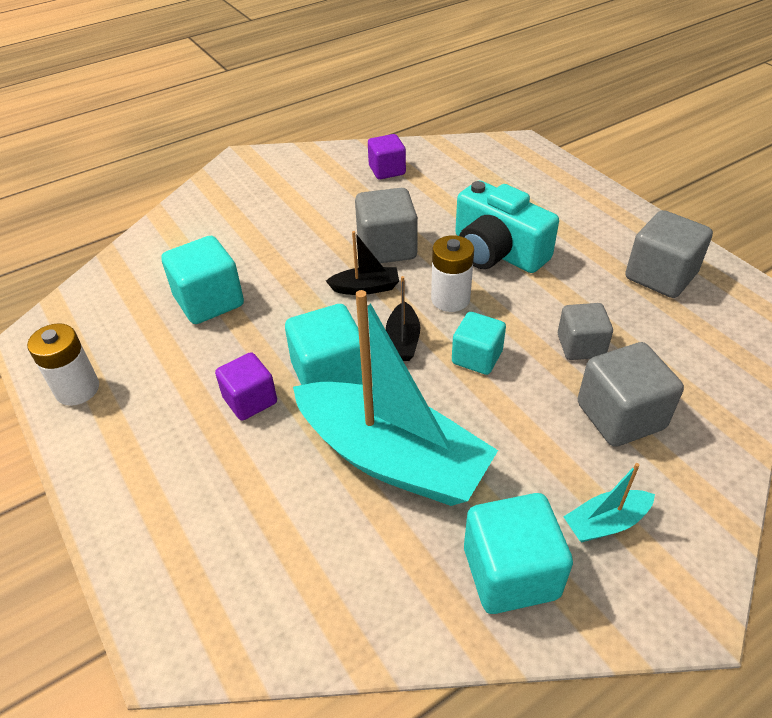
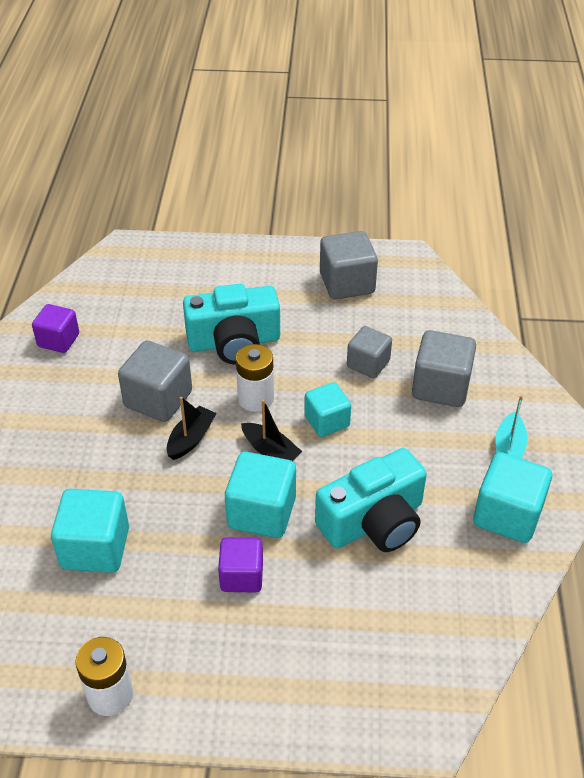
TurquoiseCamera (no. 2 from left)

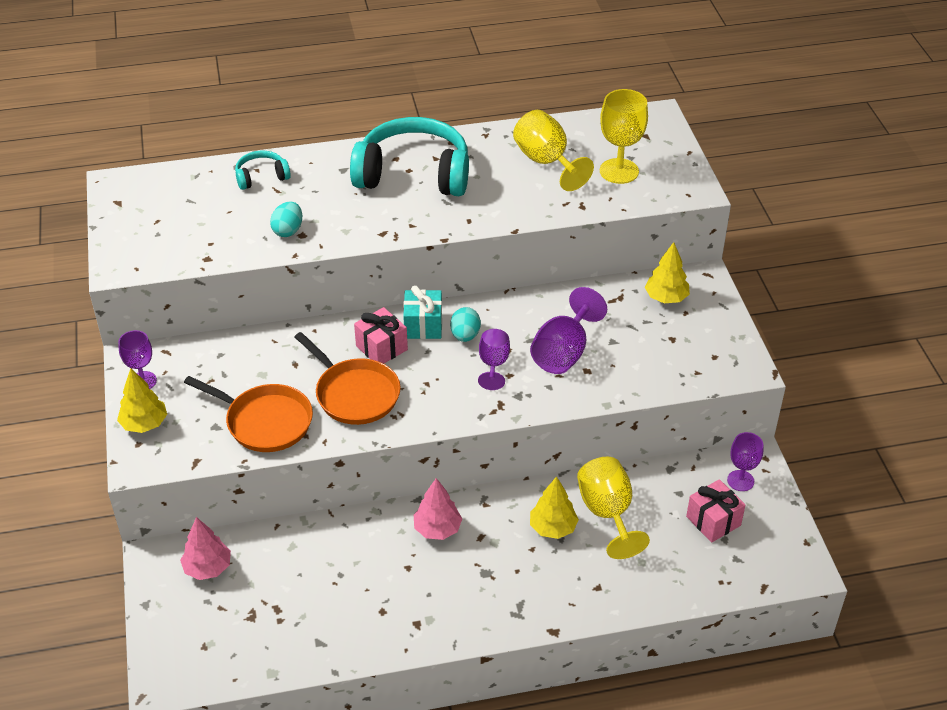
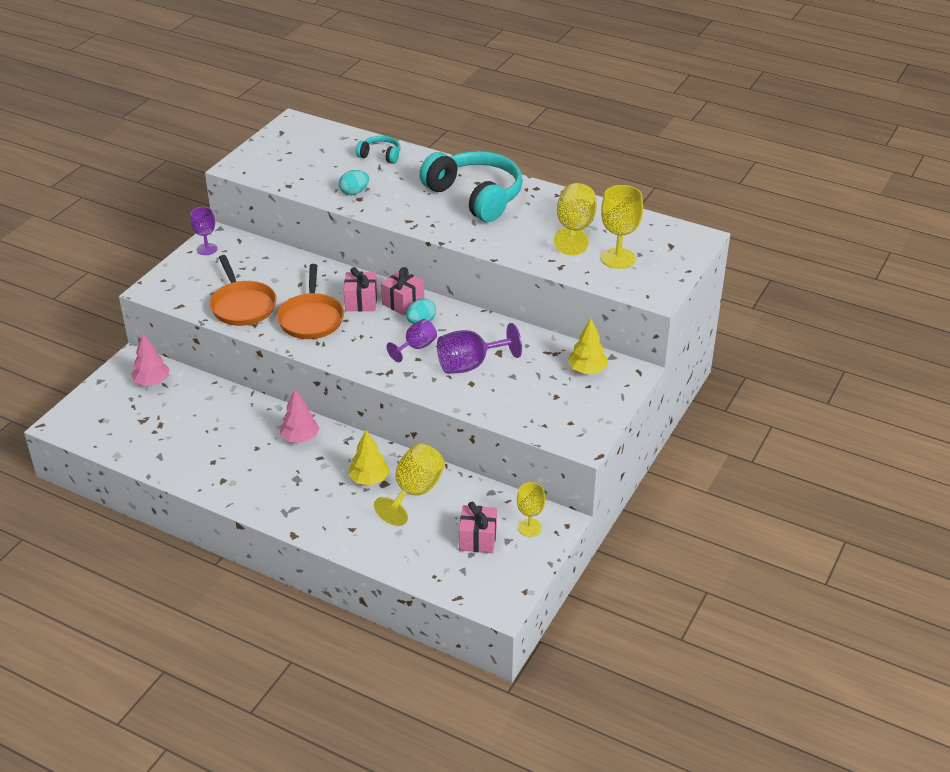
PinkGift (no. 2 from left); YellowGoblet (no. 2 from left); YellowTree (no. 1 from left in the first image)

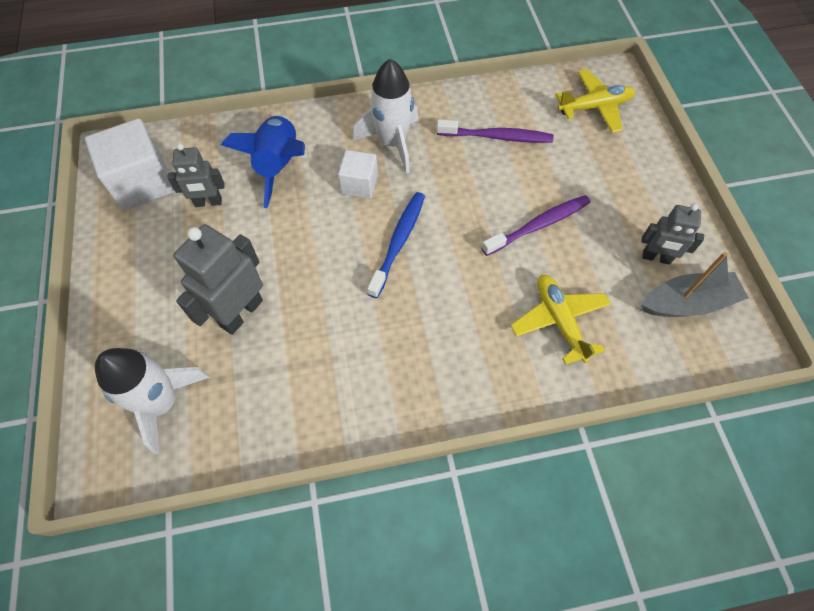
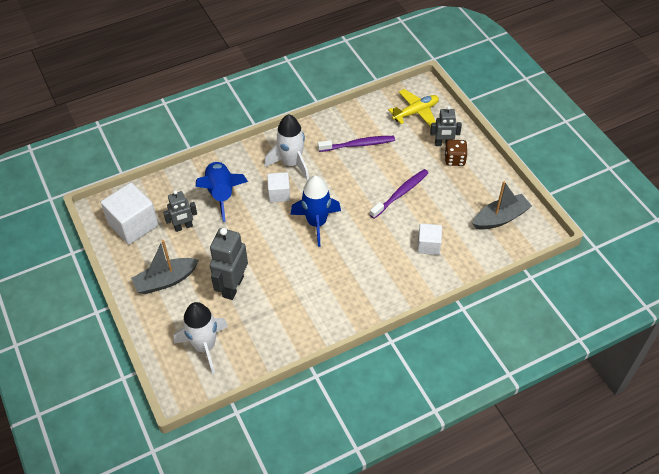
GreyBoat (no. 1 from left); BlueRocket (no. 2 from left); WhiteCube (no. 3 from left); GreyRobot (no. 3 from left); BrownDice

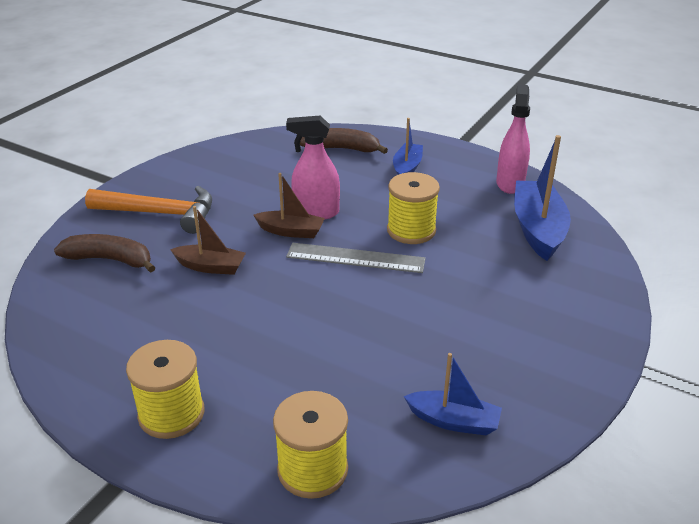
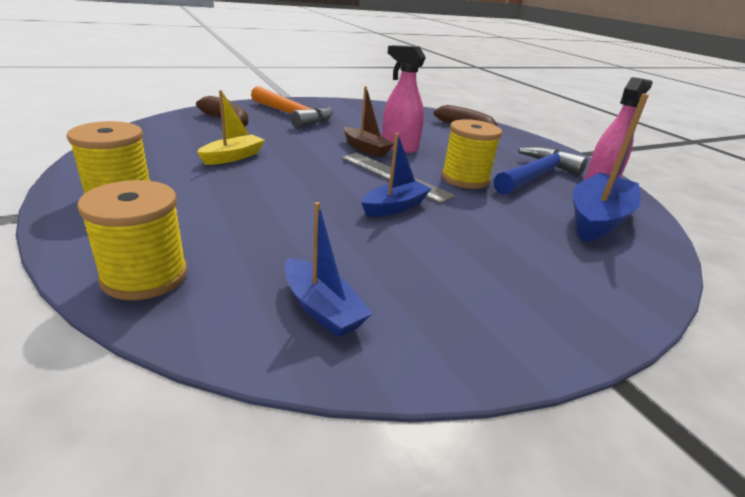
YellowBoat; BlueBoat (no. 2 from left); BlueHammer; BrownBoat (no. 1 from left in the first image)

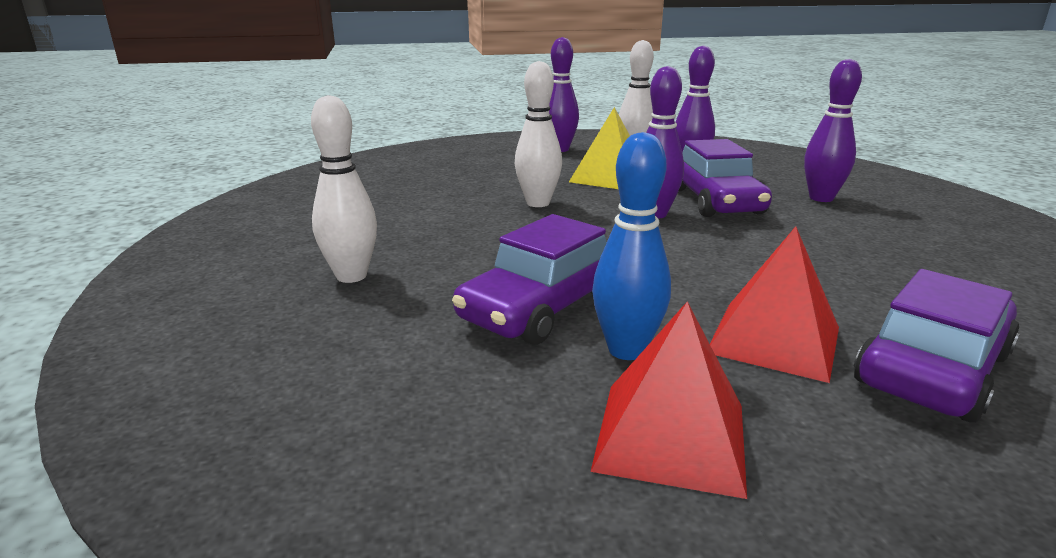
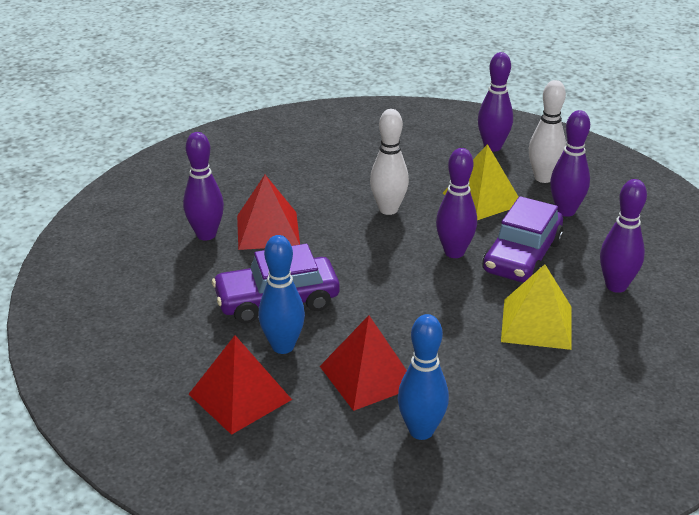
PurpleBowlingPin (no. 1 from left); RedPyramid (no. 2 from left); BlueBowlingPin (no. 2 from left); YellowPyramid (no. 2 from left)

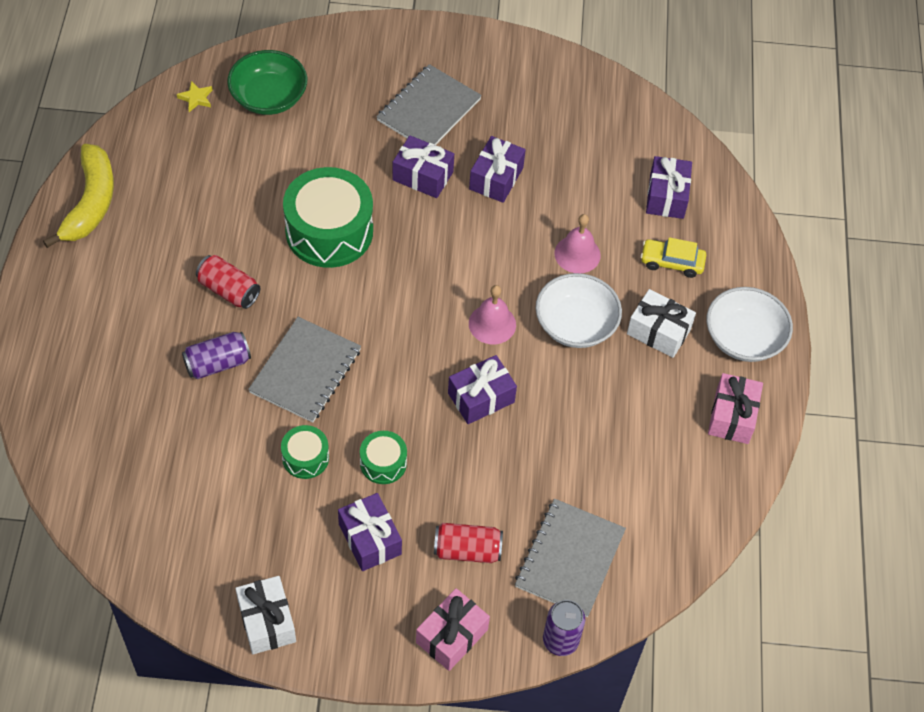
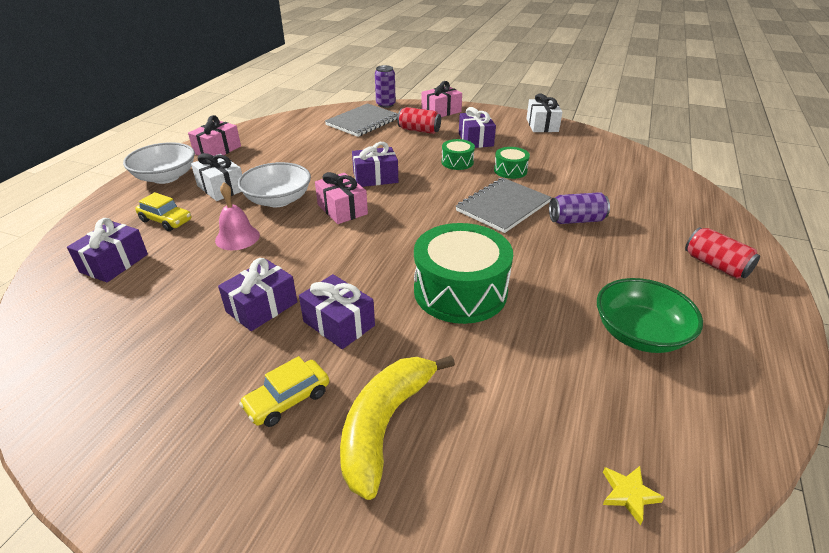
YellowCar (no. 2 from left); PinkGift (no. 2 from left); YellowBanana; GreenBowl; RedCan (no. 2 from left)

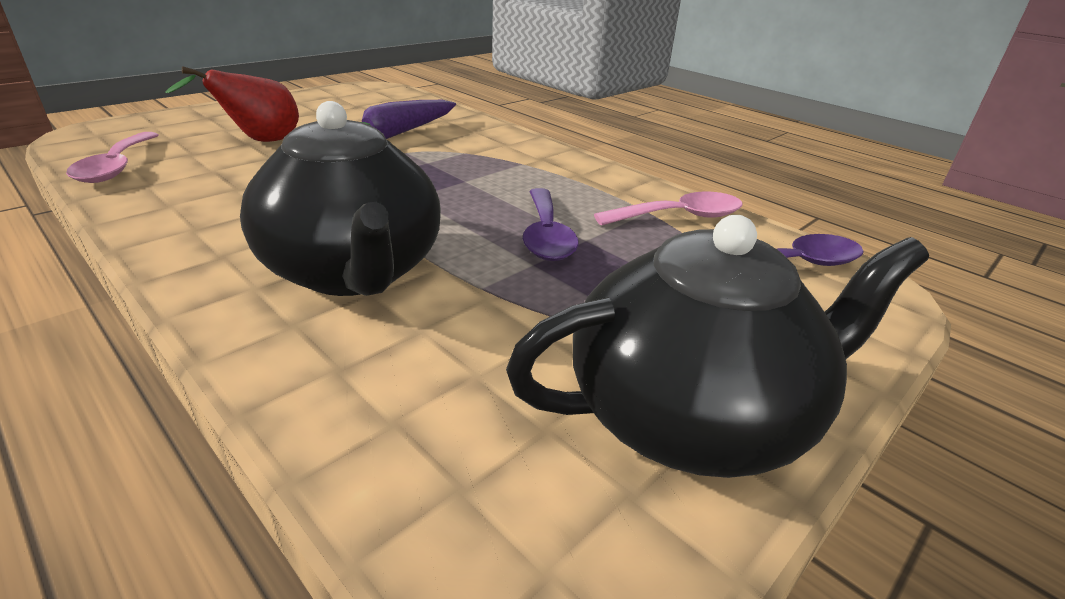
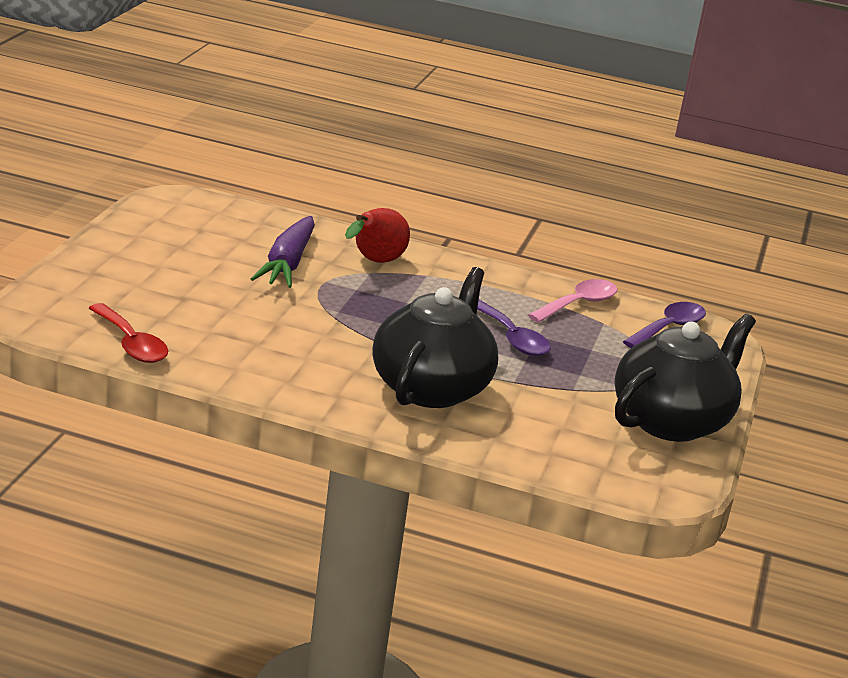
RedSpoon; RedPear; BlackTeapot (no. 1 from left)

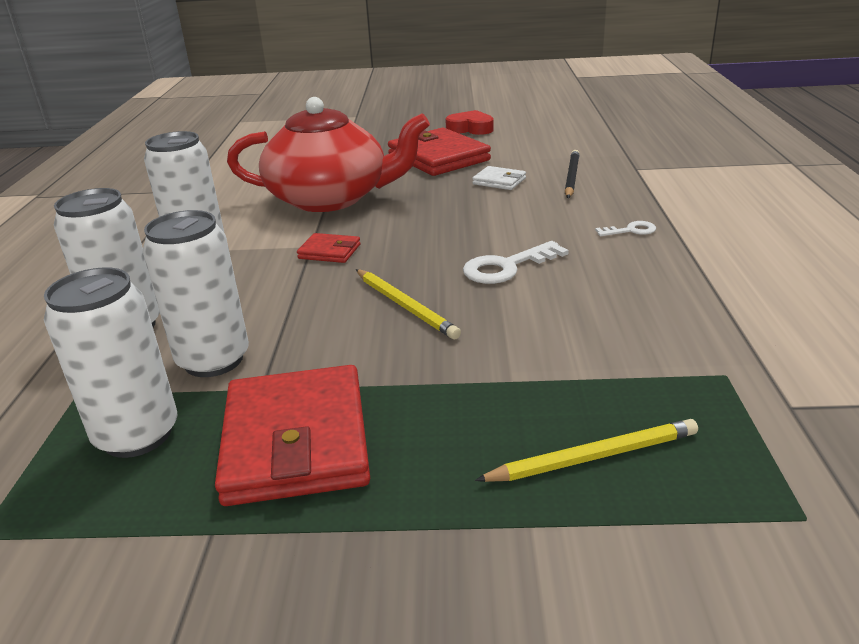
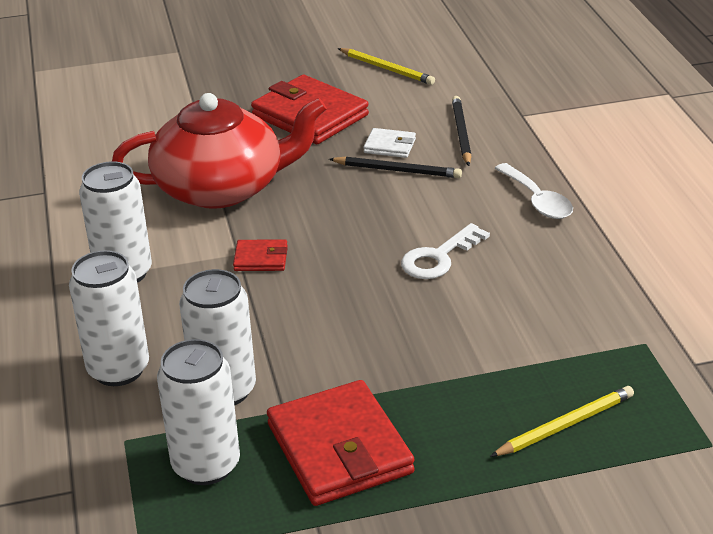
BlackPencil (no. 1 from left); YellowPencil (no. 1 from left); WhiteSpoon; RedHeart

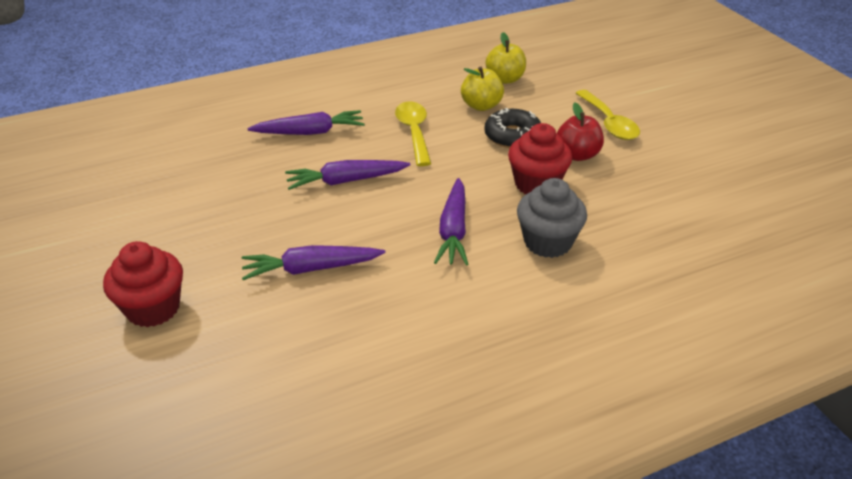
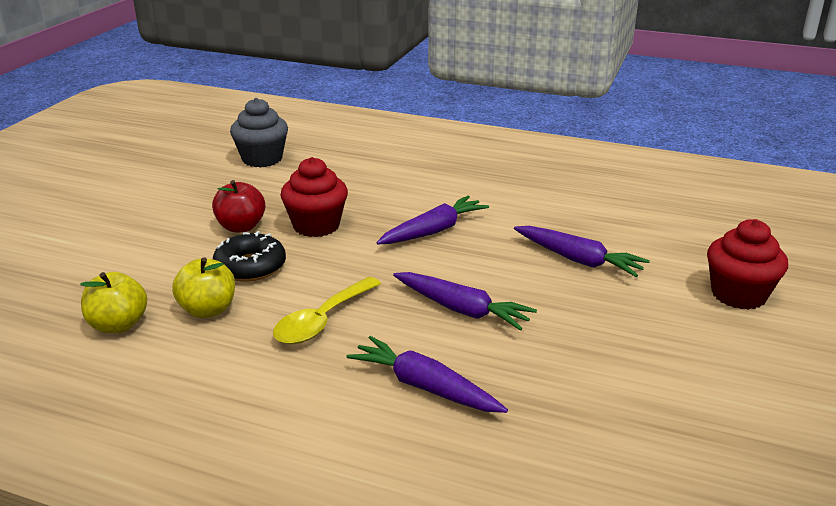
GreyCupcake; YellowSpoon (no. 2 from left in the first image)

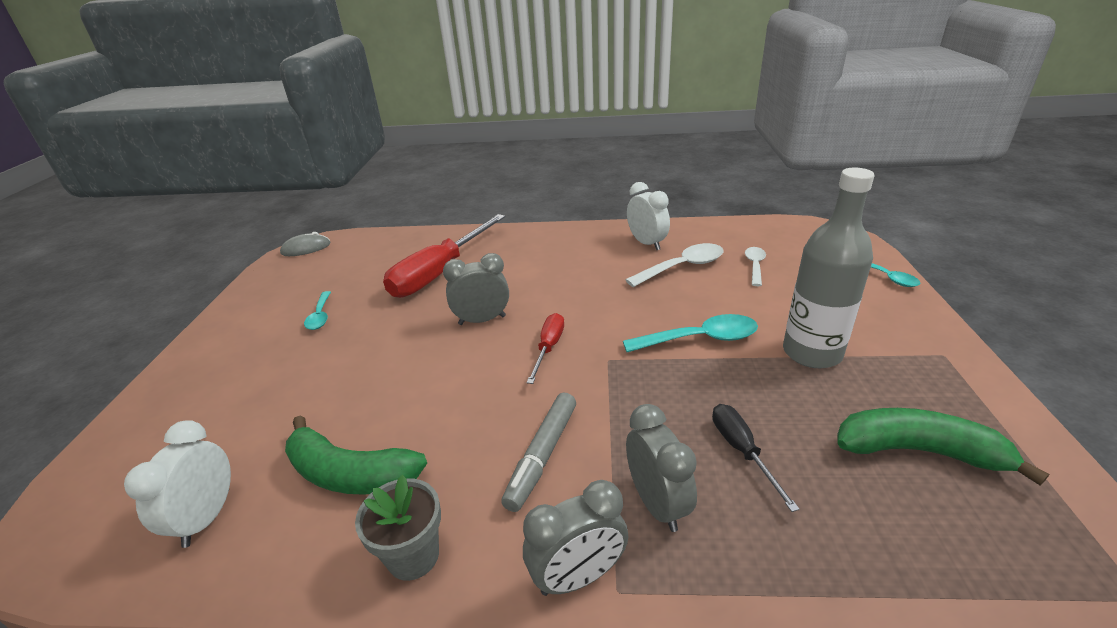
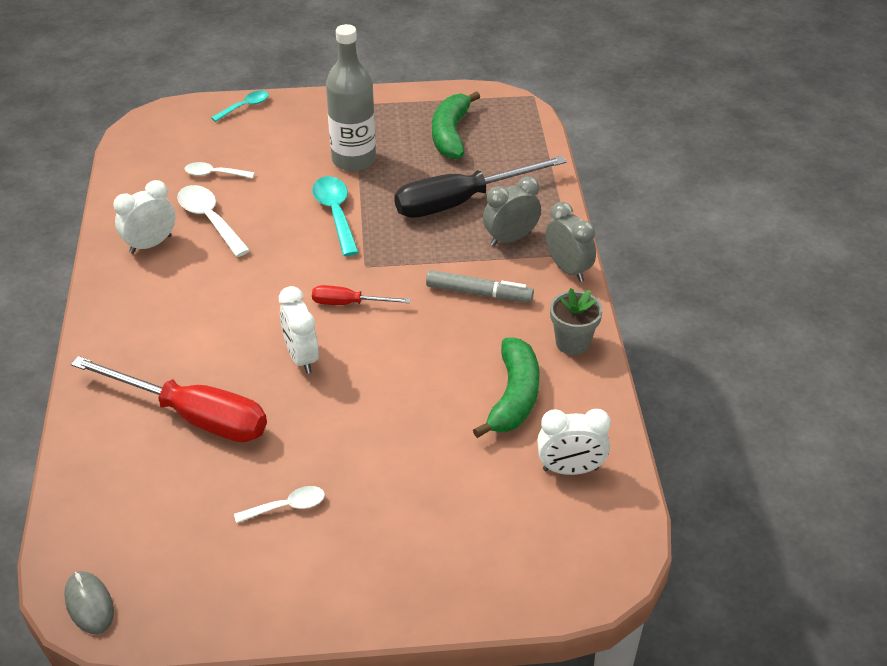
WhiteSpoon (no. 3 from left); WhiteClock (no. 2 from left); BlackScrewdriver

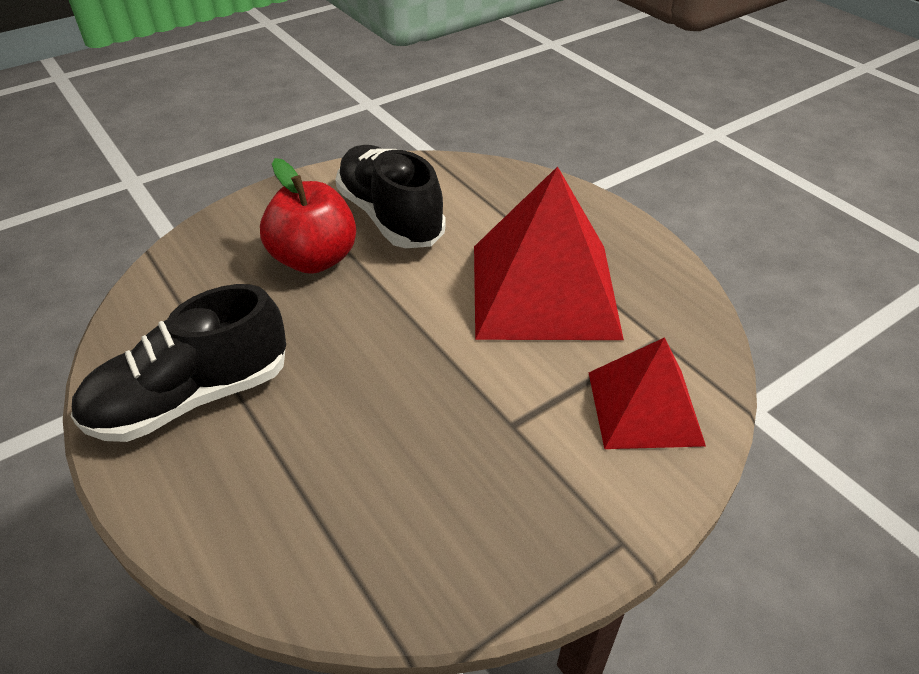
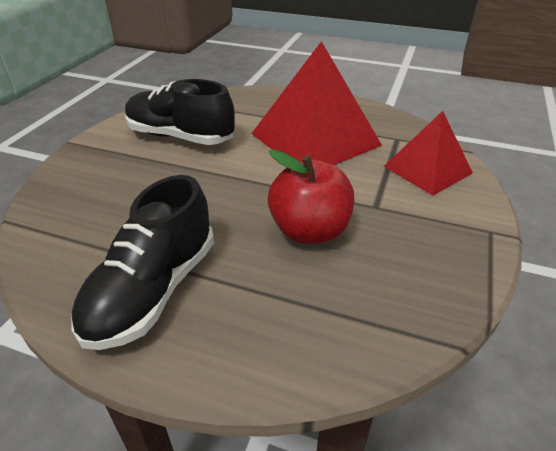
RedApple

